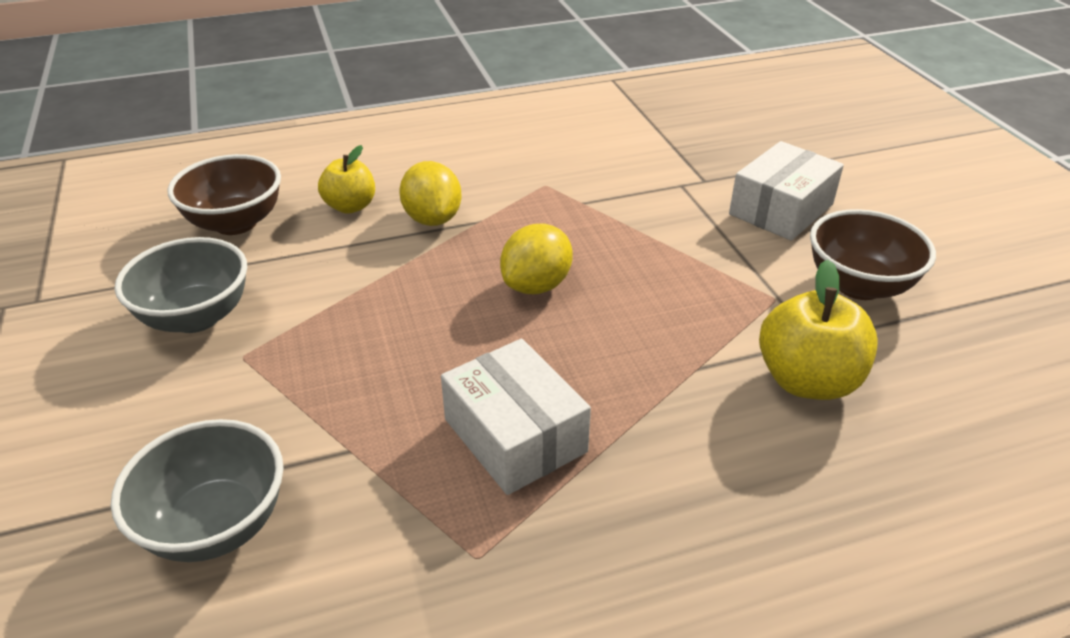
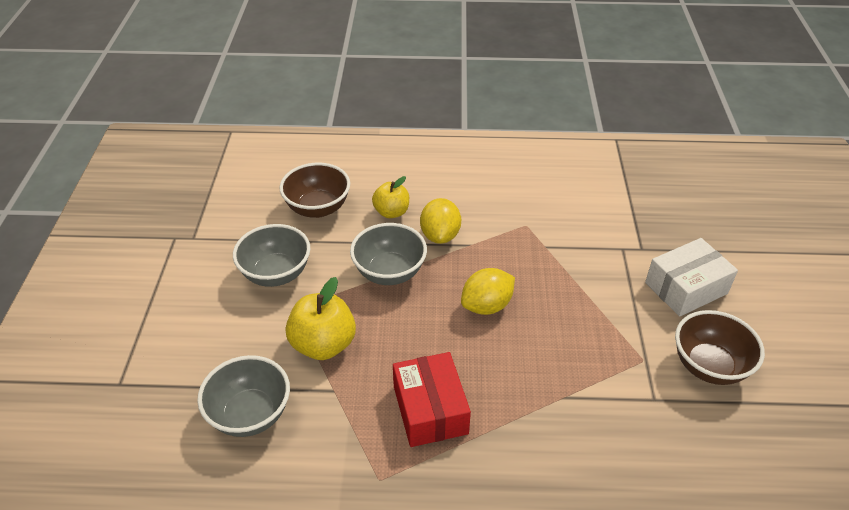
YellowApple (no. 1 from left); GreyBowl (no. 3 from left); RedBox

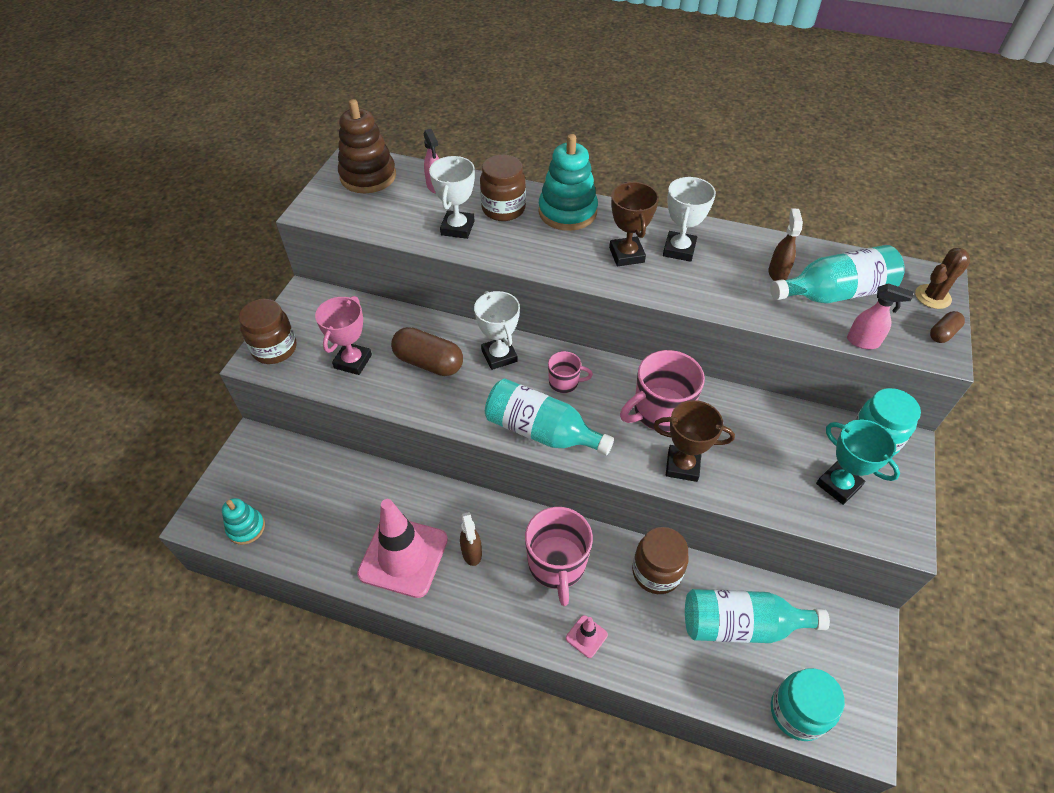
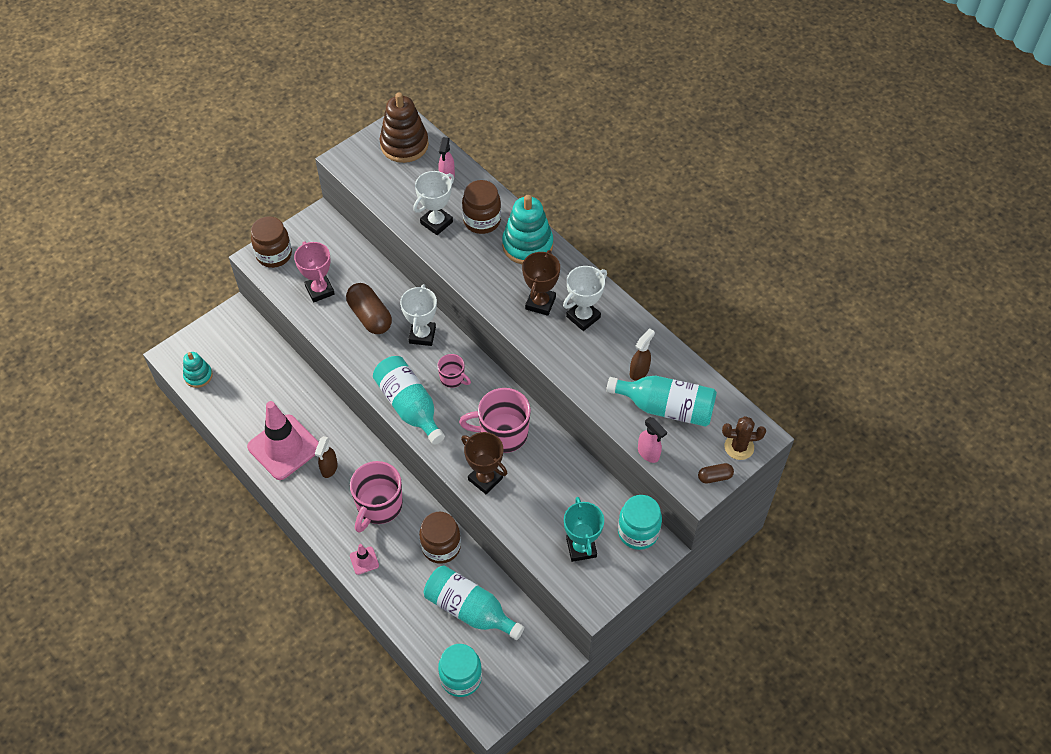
PinkTrophy

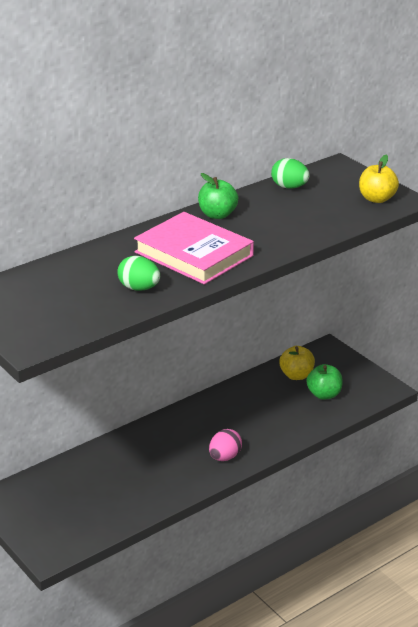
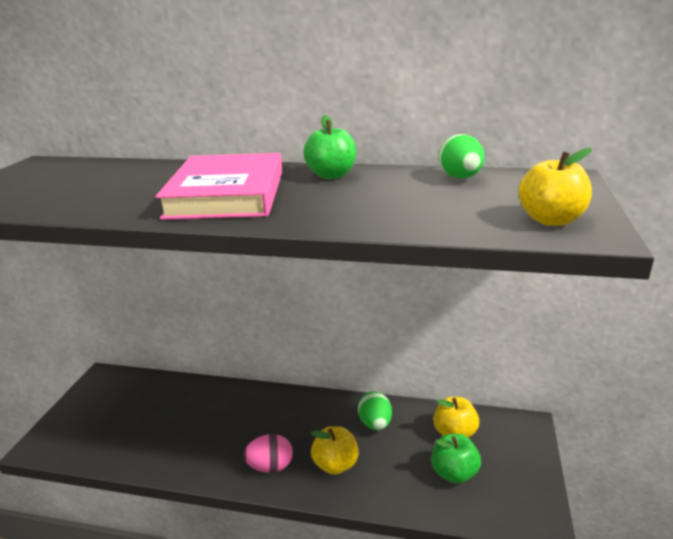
YellowApple (no. 1 from left); GreenEgg (no. 1 from left)

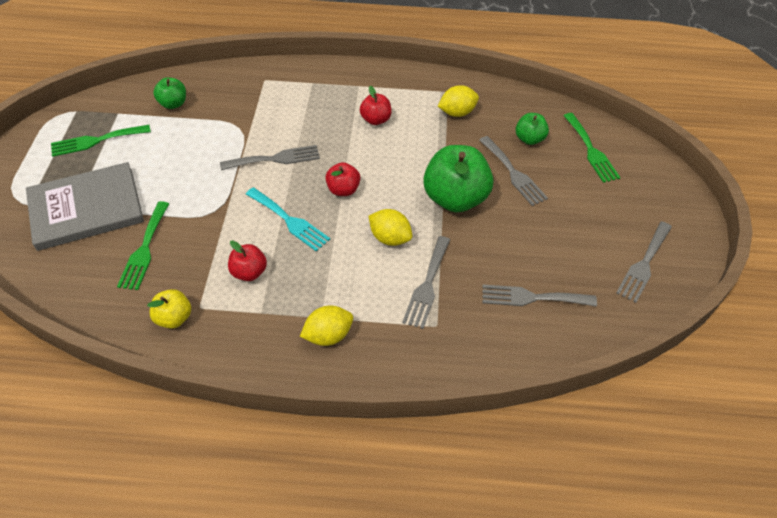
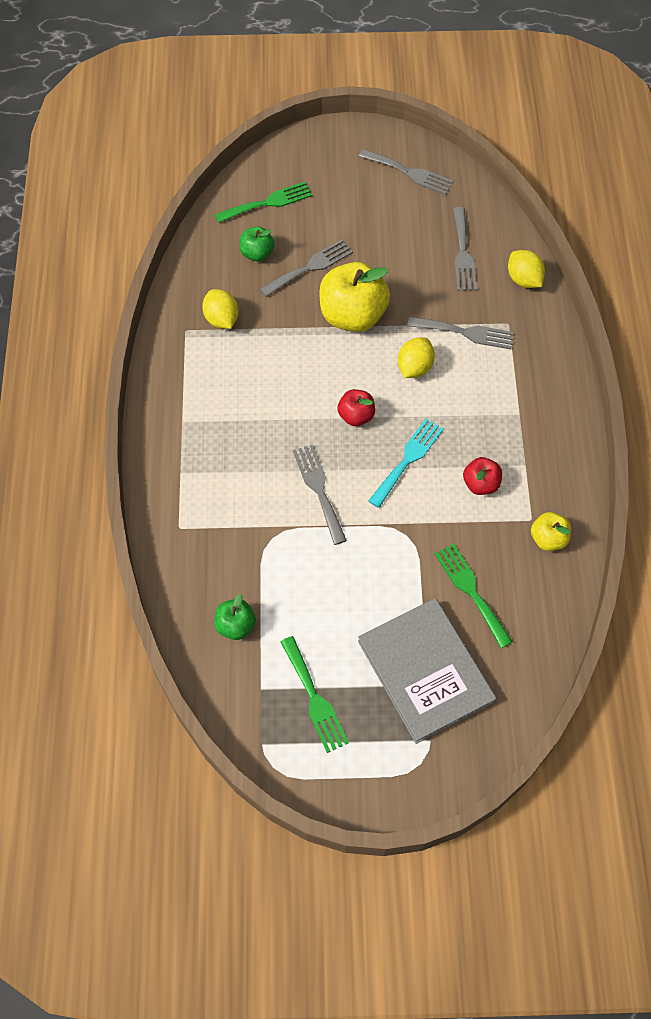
YellowApple (no. 1 from left); GreenFork (no. 3 from left); YellowLemon (no. 3 from left); RedApple (no. 3 from left in the first image)

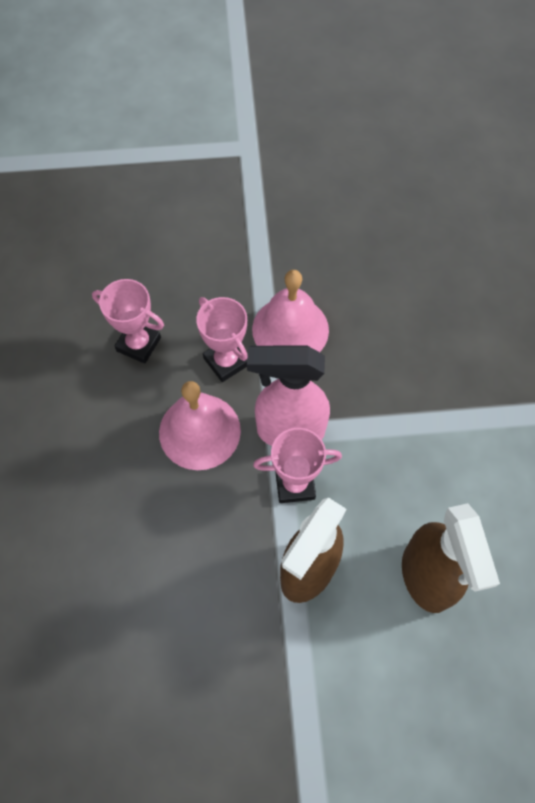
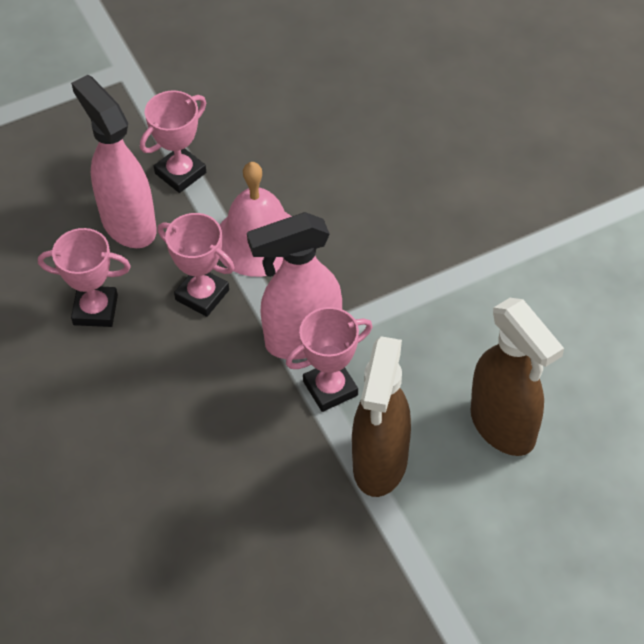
PinkSprayBottle (no. 1 from left); PinkTrophy (no. 2 from left); PinkBell (no. 1 from left in the first image)

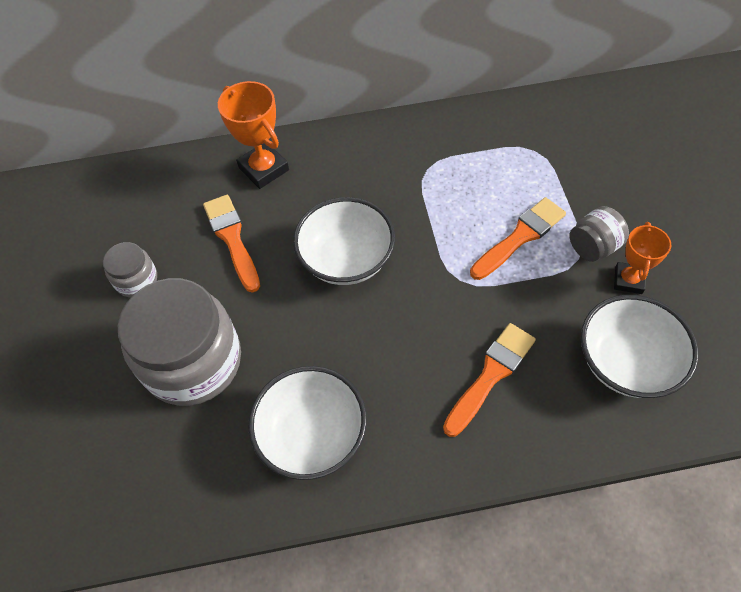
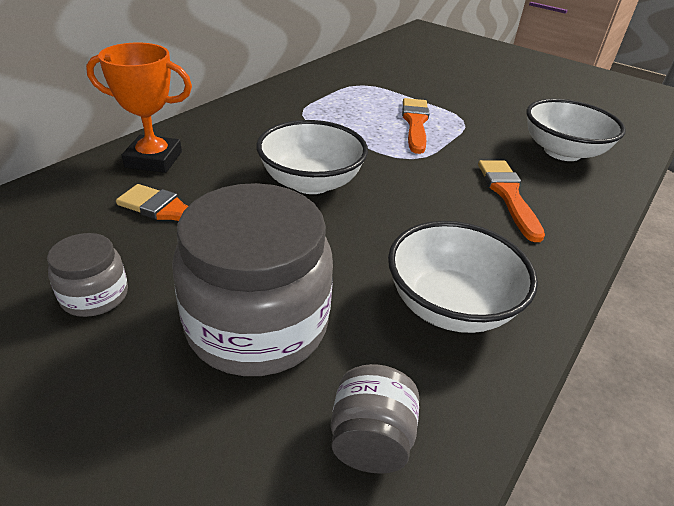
GreyJar (no. 3 from left); OrangeTrophy (no. 2 from left in the first image)

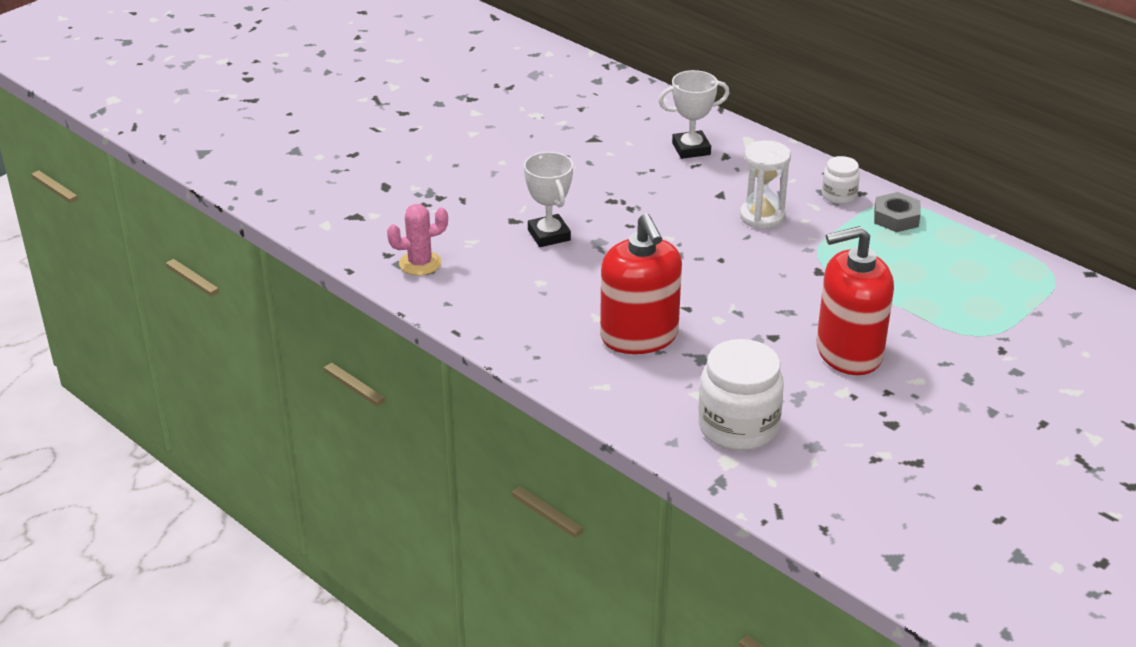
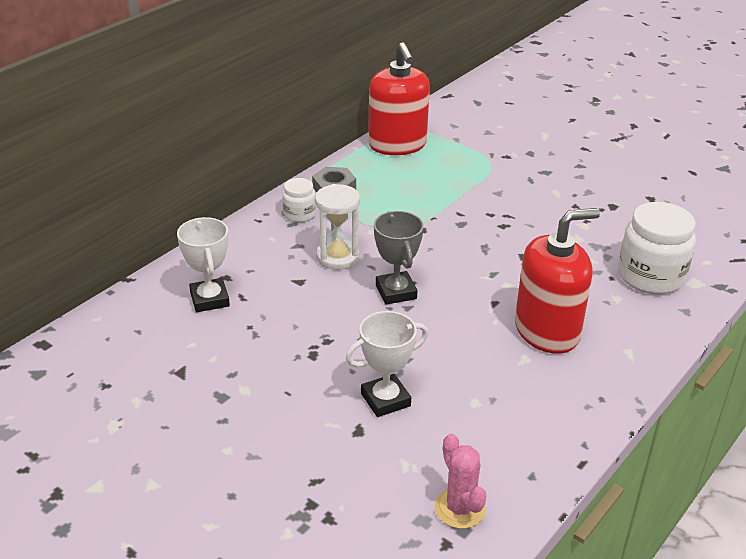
RedSoapDispenser (no. 1 from left); GreyTrophy

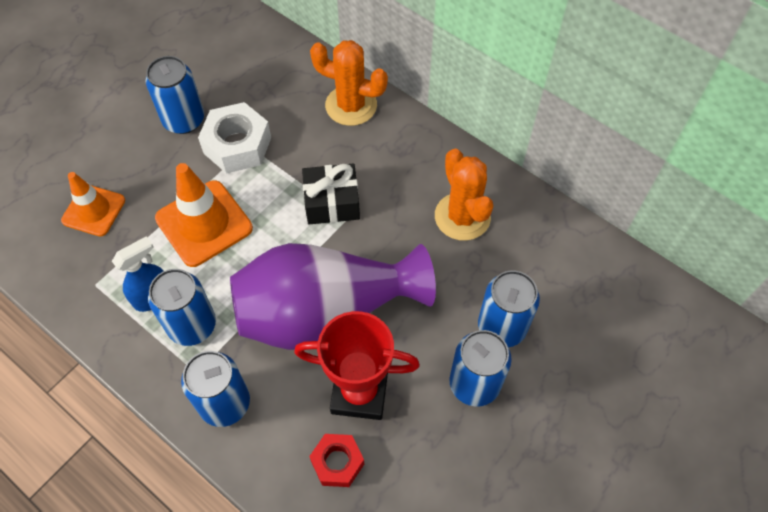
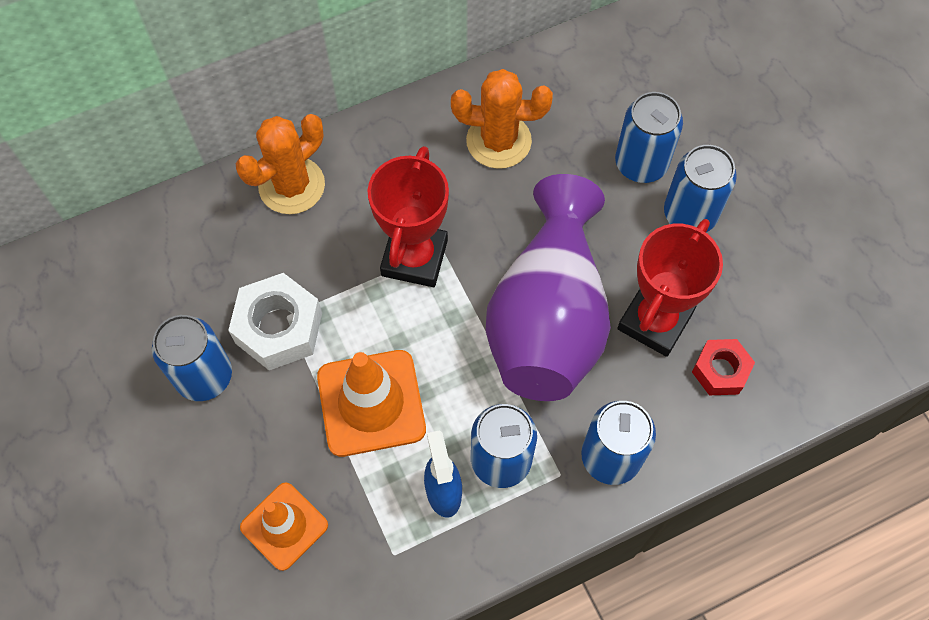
RedTrophy (no. 1 from left)

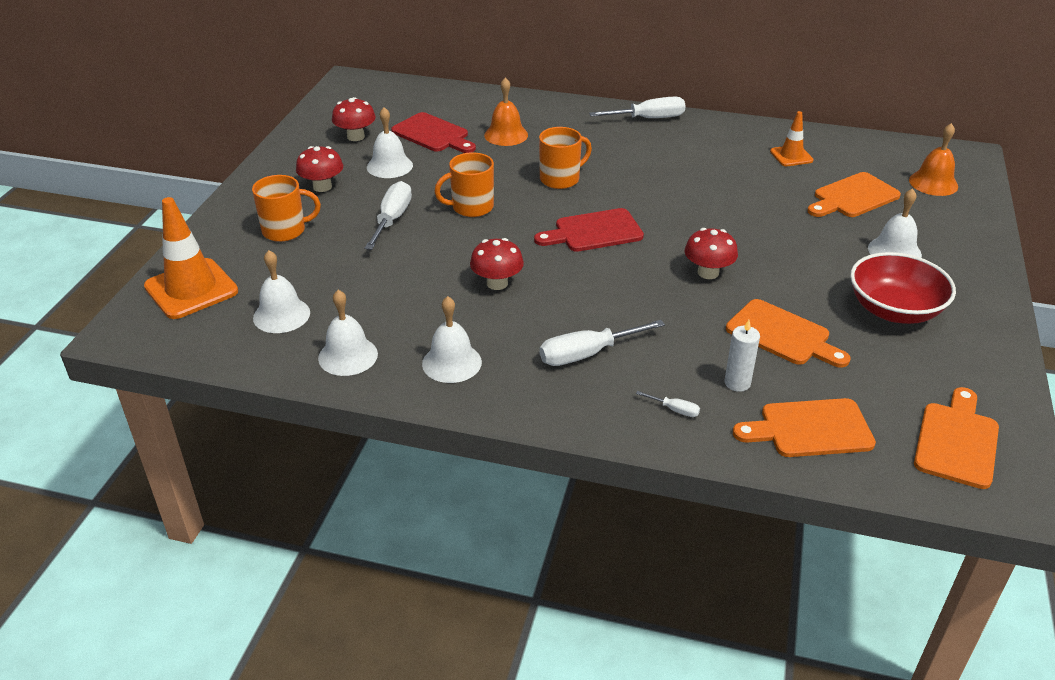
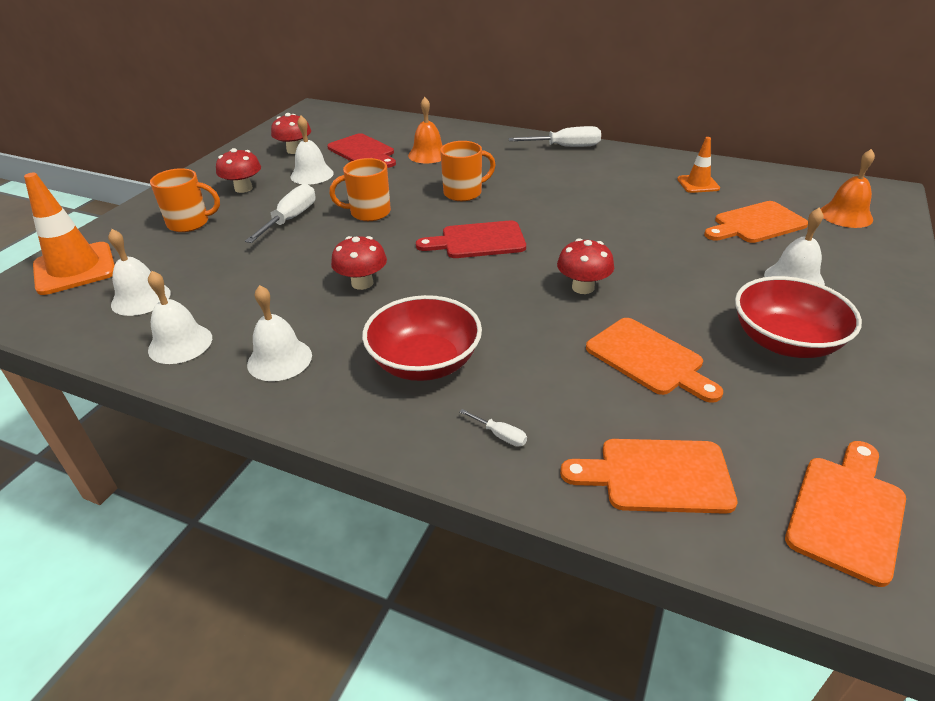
RedBowl (no. 1 from left); WhiteCandle

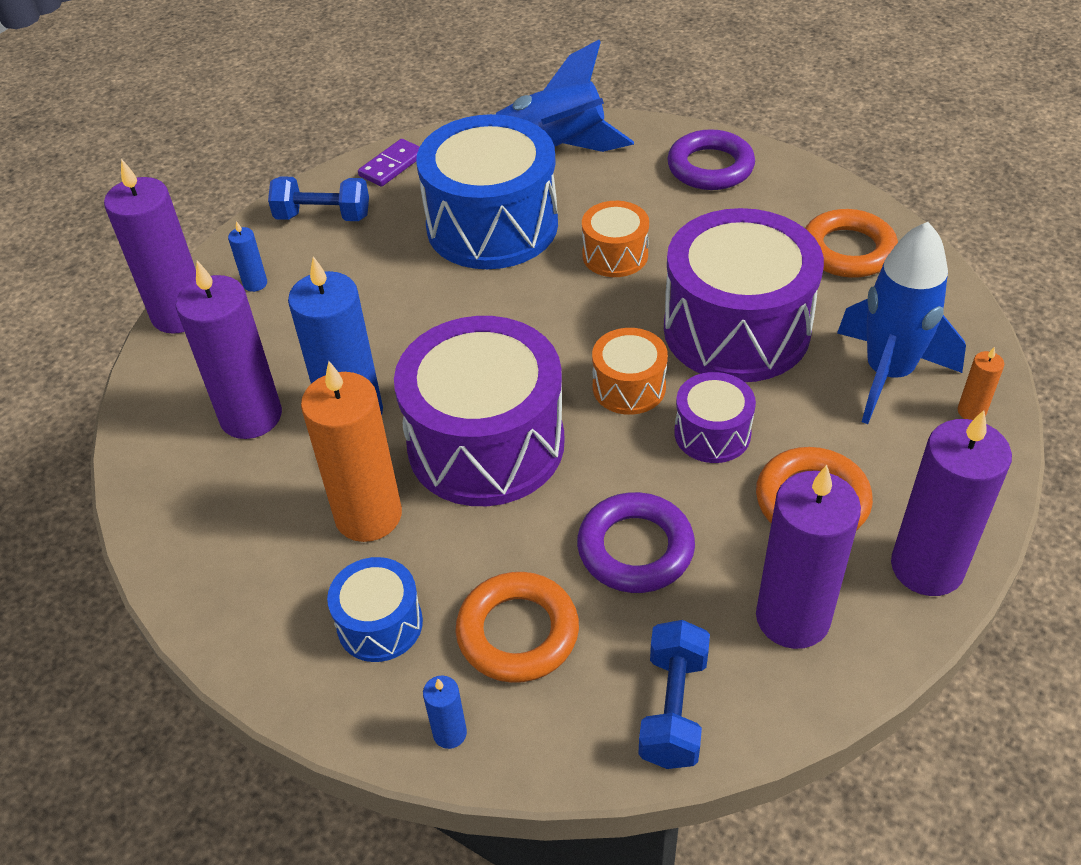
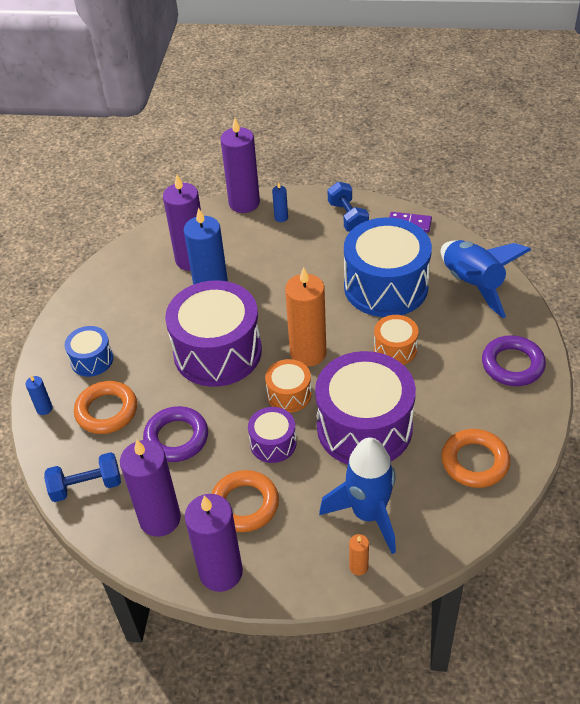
OrangeCandle (no. 1 from left)

